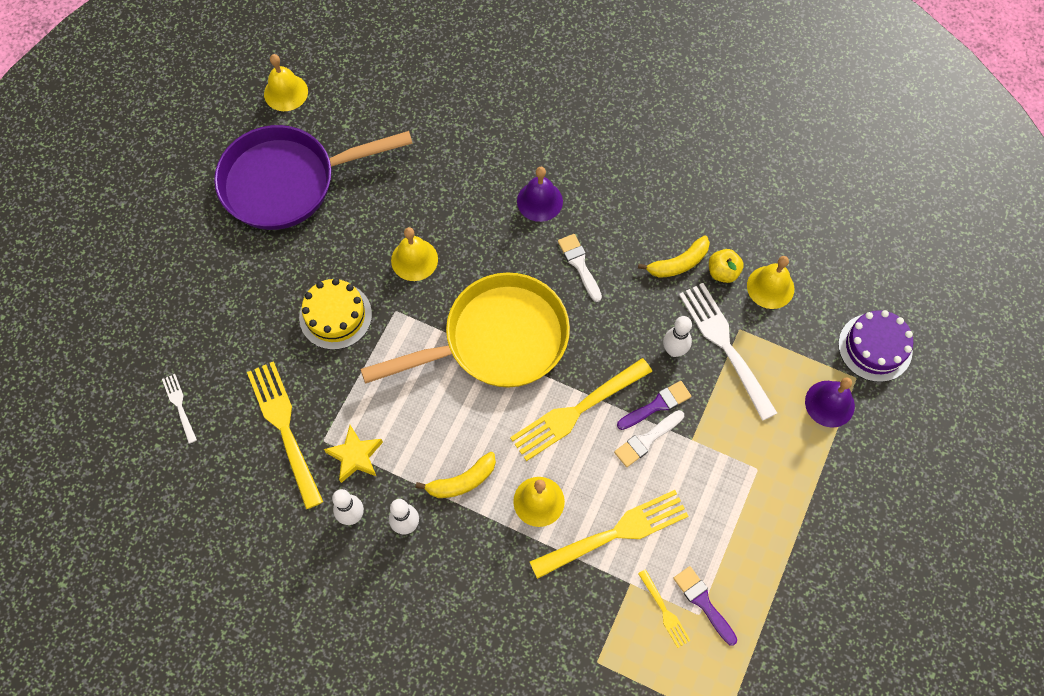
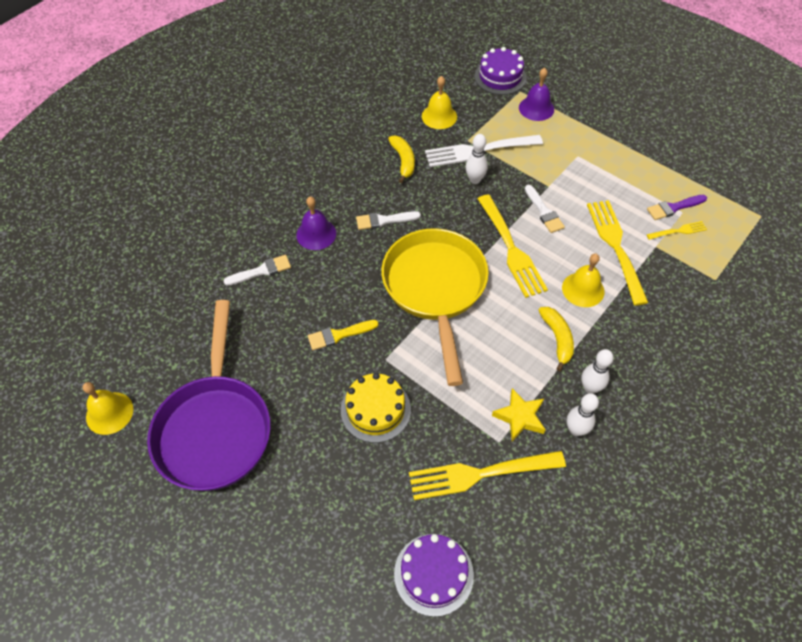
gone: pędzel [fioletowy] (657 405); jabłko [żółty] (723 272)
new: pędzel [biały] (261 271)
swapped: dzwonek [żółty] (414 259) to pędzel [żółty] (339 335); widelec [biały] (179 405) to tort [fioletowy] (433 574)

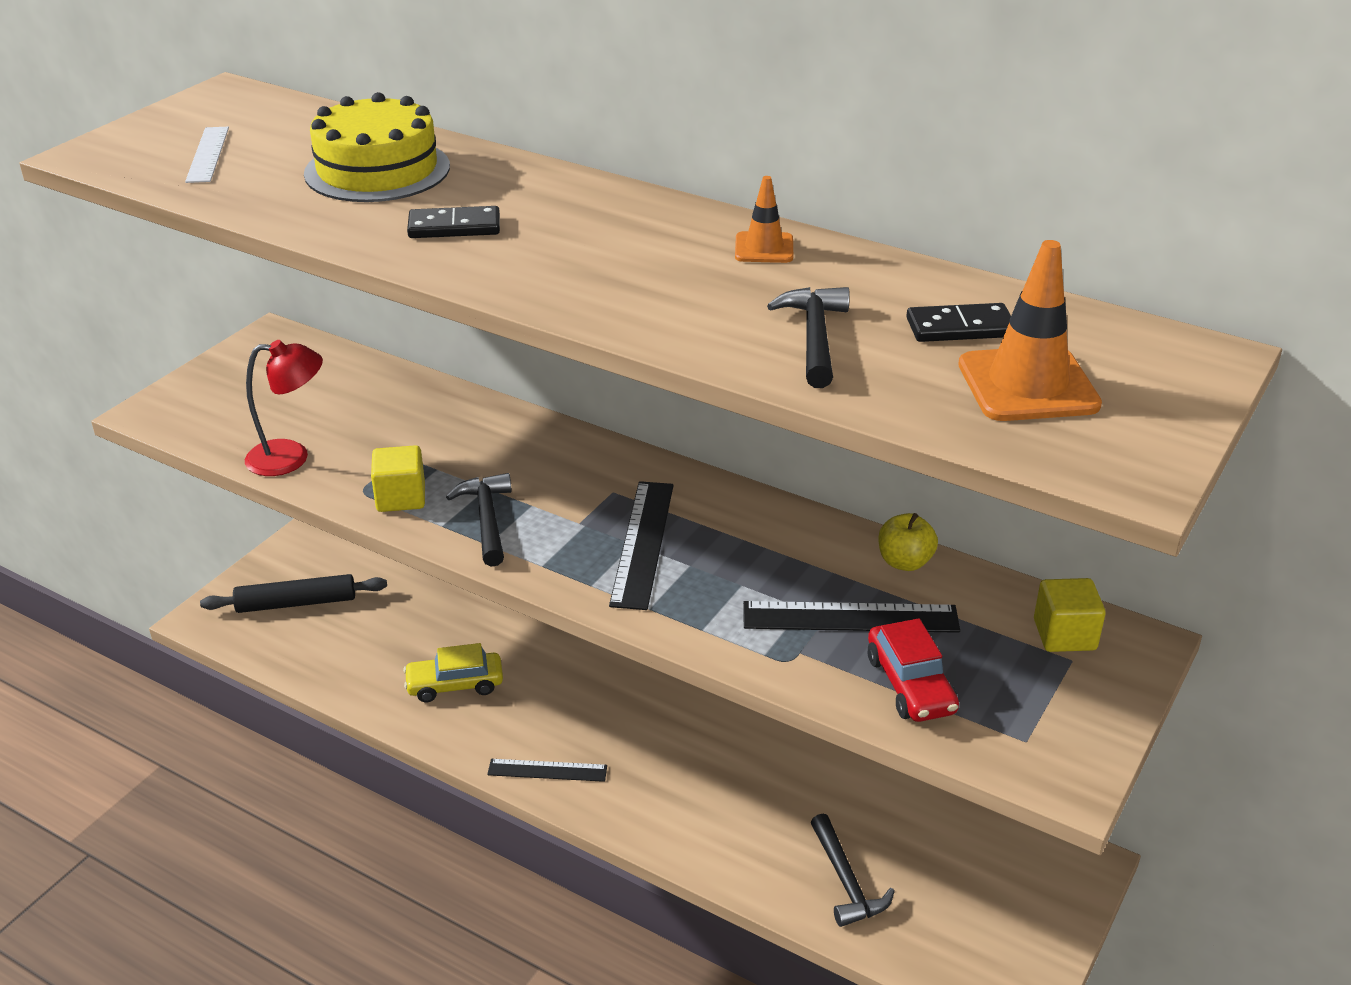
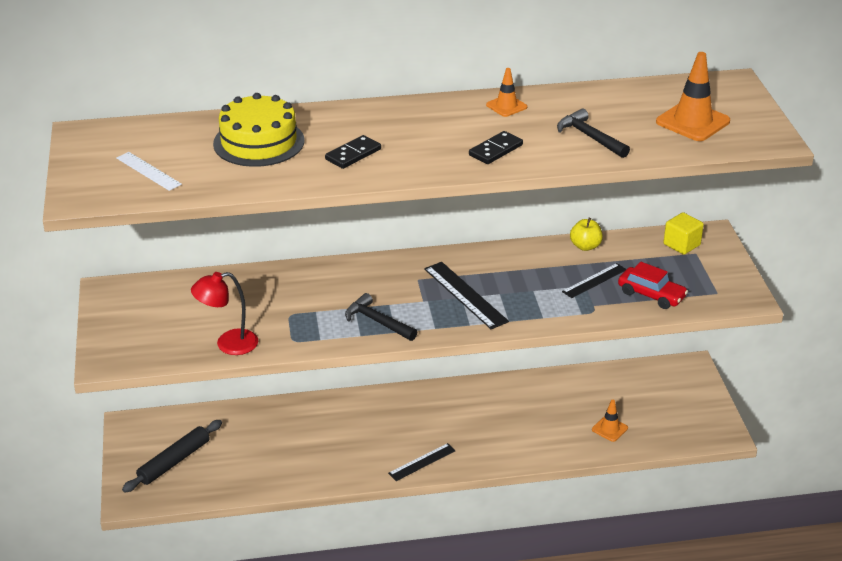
gone: sześcian [żółty] (401 498); samochód [żółty] (455 685)
shifted: kostka domina [czarny] (960 327) to (495 150)
swapped: młotek [czarny] (846 881) to pachołek [pomarańczowy] (609 429)
rotated: lampka [czerwony] (291 458) = (228 344) 150 degrees counterclockwise
scaled: linijka [czarny] (850 617) = (594 280) x0.65

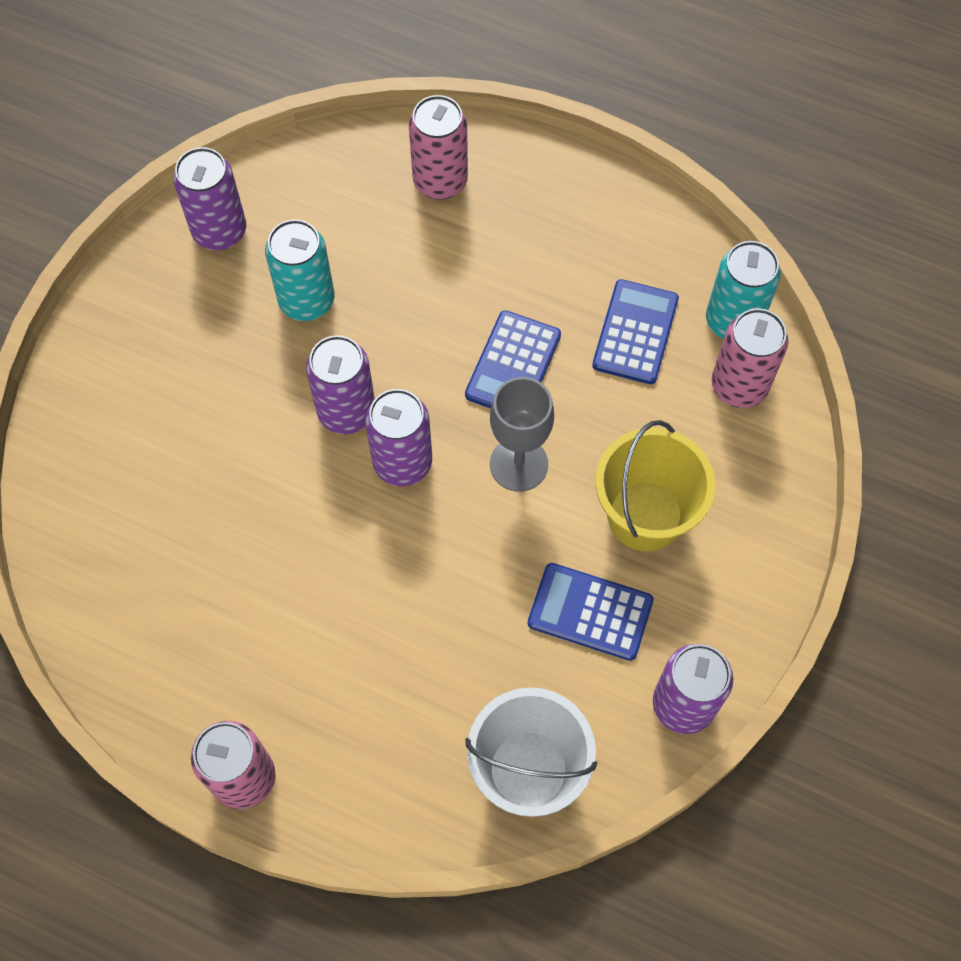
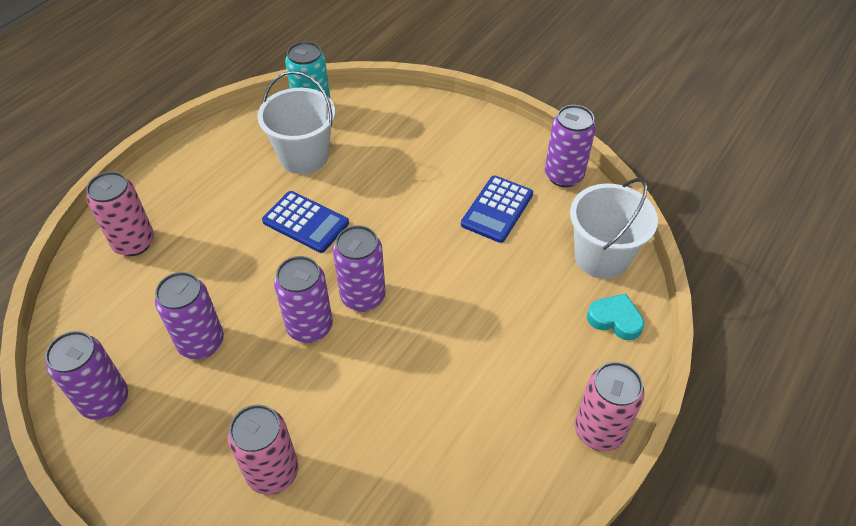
gone: kielich [szary] (518 464); wiadro [żółty] (645 515)
new: serce [turkusowy] (615 319)
shifted: puszka [różowy] (739 386) to (272 472)
swapped: kalkulator [niebieski] (635 332) to wiadro [biały] (304 156)
repainted: puszka [turkusowy] (306 300) to puszka [fioletowy] (201 342)

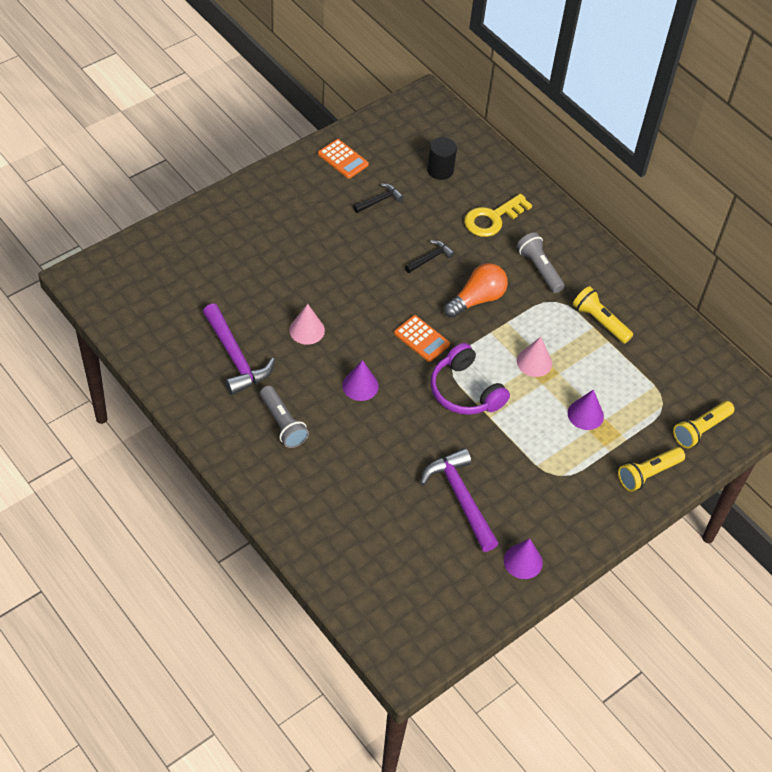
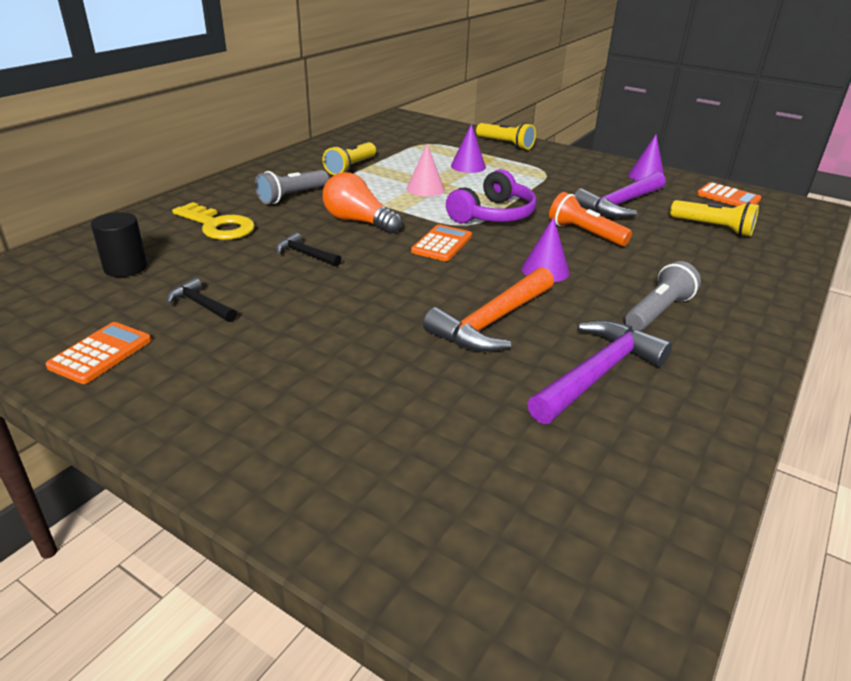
new: latarka [pomarańczowy] (585 233); kalkulator [pomarańczowy] (728 197)
shifted: latarka [żółty] (700 429) to (713 228)
swapped: stożek [różowy] (307 330) to młotek [pomarańczowy] (492 321)

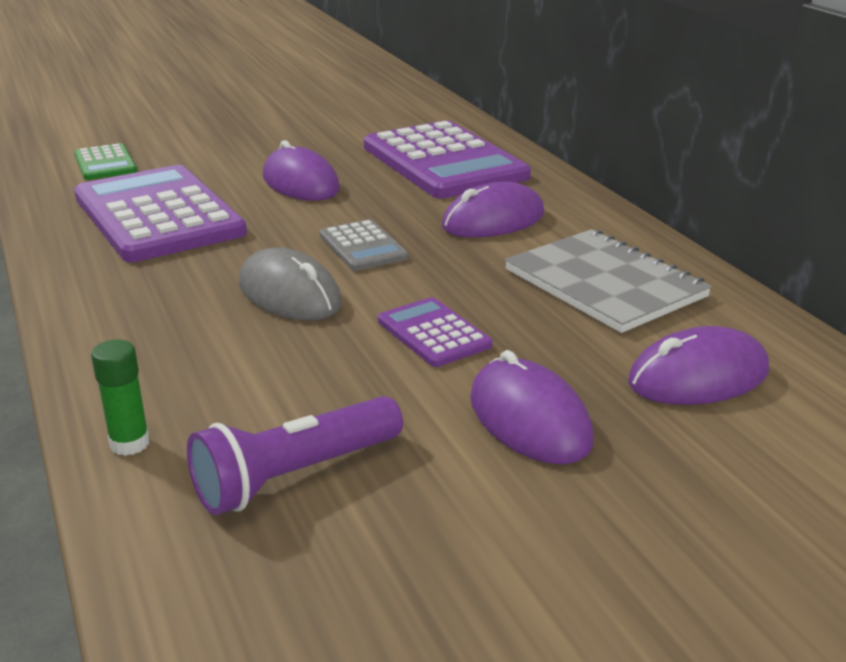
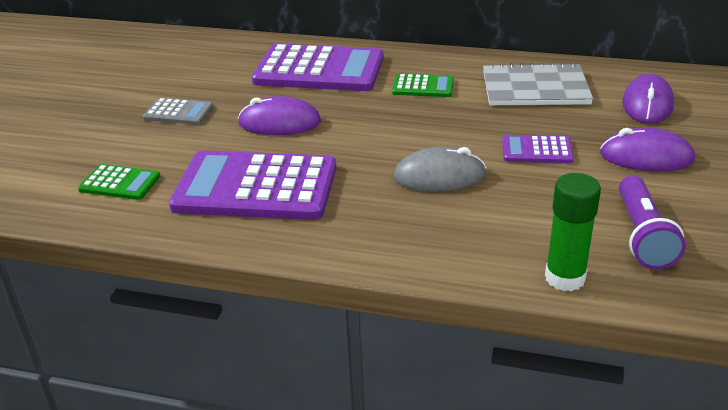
shifted: kalkulator [szary] (363 246) to (178 112)
swapped: myszka [fioletowy] (493 220) to kalkulator [zielony] (423 86)
scaled: klej w sztyfcie [zielony] (130 443) = (565 278) x1.58

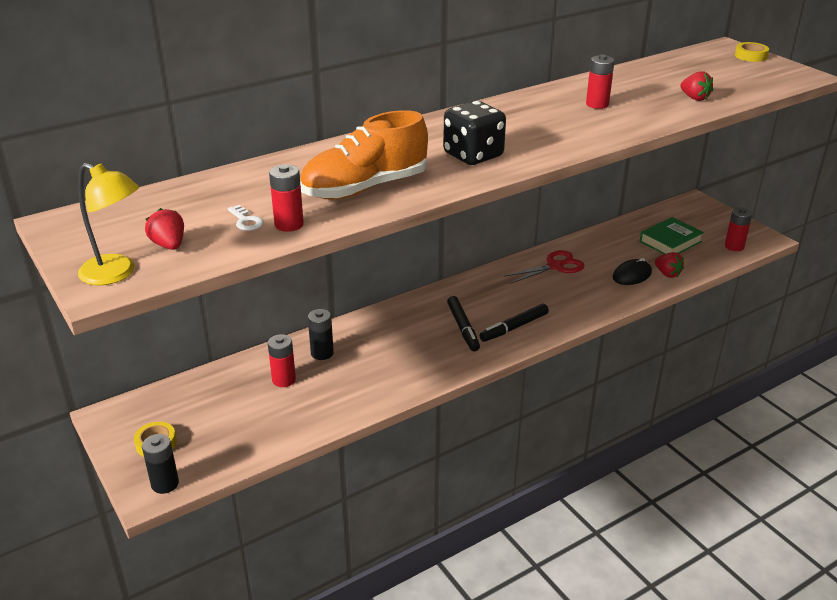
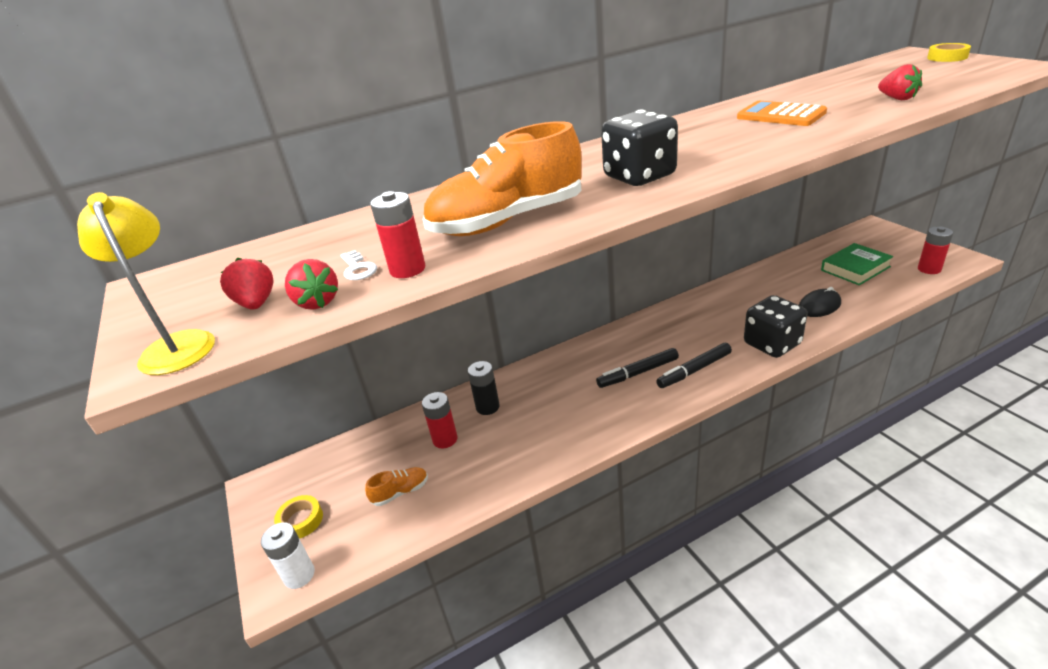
gone: nożyczki [czerwony] (555 266)
new: but [pomarańczowy] (400 492); kostka do gry [czarny] (772 344)
shifted: truskawka [czerwony] (667 274) to (317 302)
swapped: bateria [czerwony] (597 104) to kalkulator [pomarańczowy] (780 115)
repainted: bateria [czarny] (165 484) to bateria [biały] (299 575)
rotated: lampka [żółty] (116 274) = (177 345) 150 degrees counterclockwise; flamaster [czarny] (463 328) = (638 373) 75 degrees clockwise

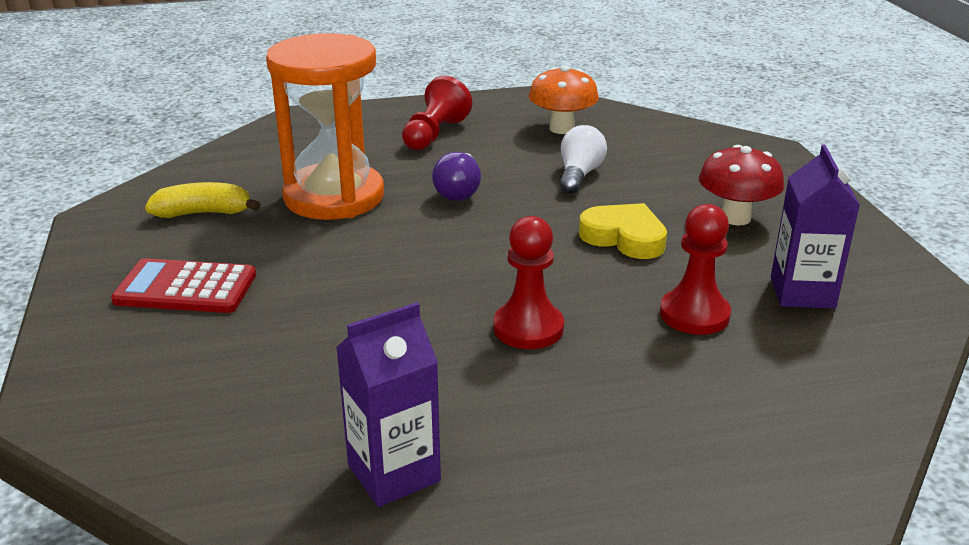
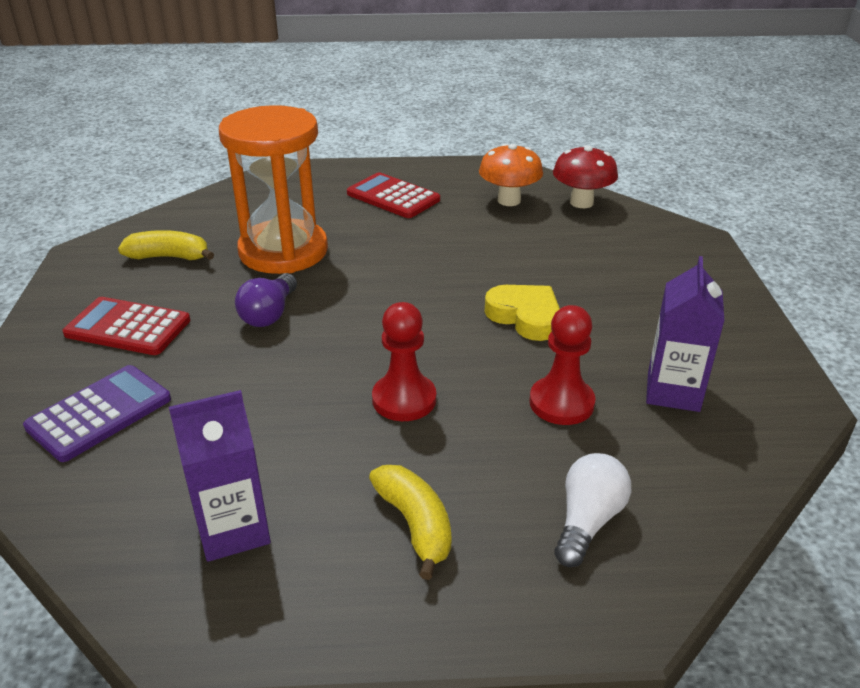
new: kalkulator [fioletowy] (99 413); banan [żółty] (415 524)
shifted: żarówka [fioletowy] (459 191) to (269 314); grzyb [czerwony] (735 218) to (581 202); żarówka [biały] (579 175) to (587 521)
swapped: pionek [czerwony] (435 134) to kalkulator [czerwony] (393 197)

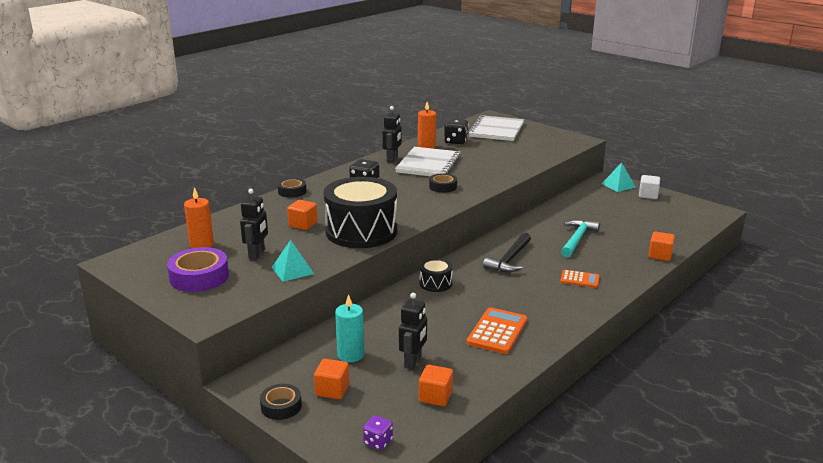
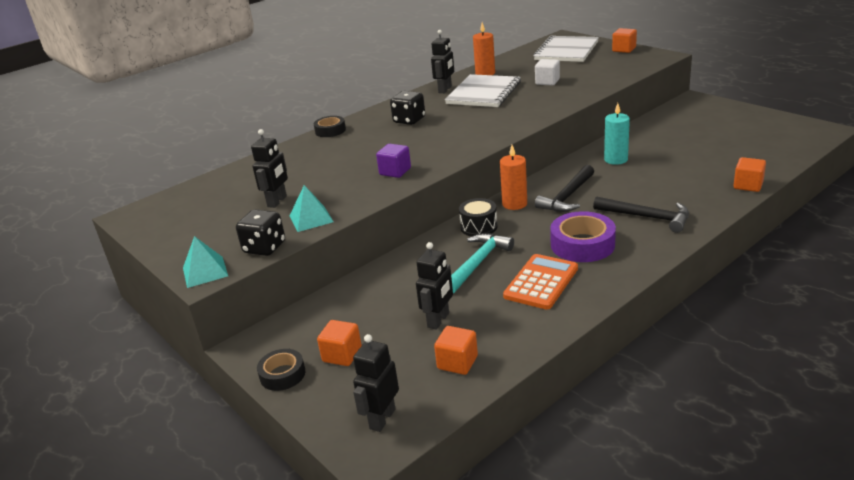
gone: taśma klejąca [czarny] (443 187)
shifted: piramida [turkusowy] (618 185) to (205 272); kostka do gry [czarny] (456 141) to (264 248); młotek [turkusowy] (577 239) to (478 263); świeca [pomarańczowy] (201 244) to (514 204); sześcian [biały] (648 195) to (547 82); taśma klejąca [fioletowy] (199 277) to (582 244); świeca [turkusowy] (350 355) to (616 159); sześcian [pomarańczowy] (303 224) to (624 49)
swapped: kostka do gry [fioletowy] (378 442) to robot [czarny] (382 419); bęben [czarny] (361 231) to sześcian [fioletowy] (395 171); kalkulator [pomarańczowy] (579 279) to młotek [czarny] (647 217)

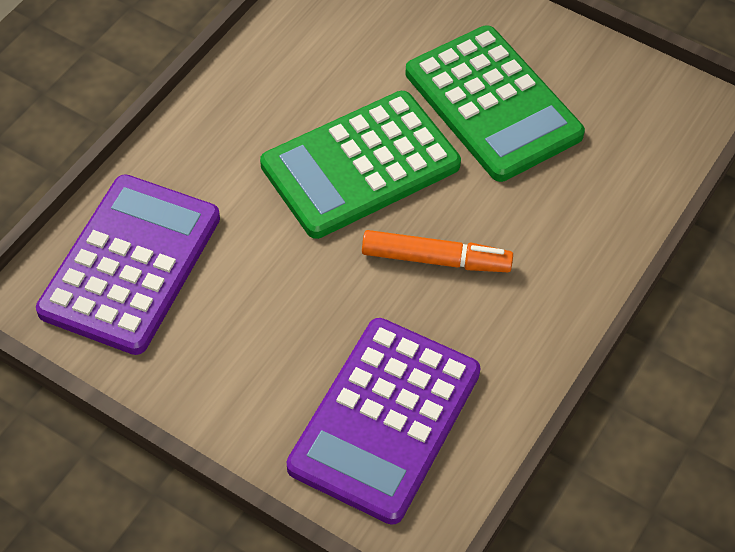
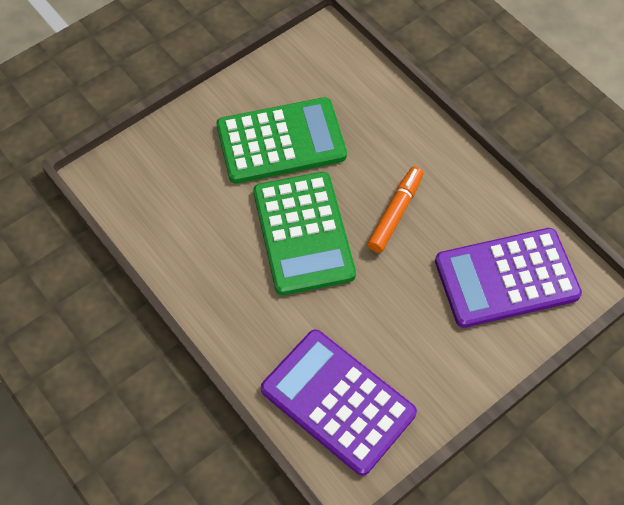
rotated: kalkulator [fioletowy] (385 419) = (506 278) 120 degrees clockwise

